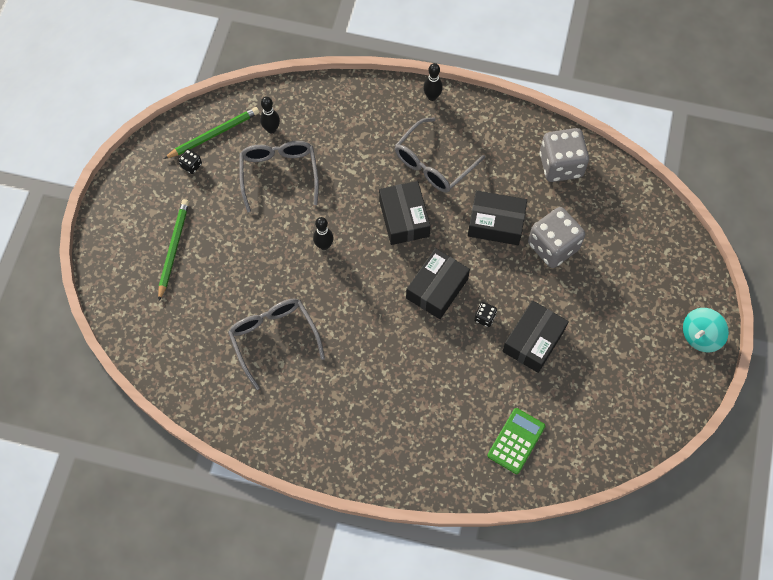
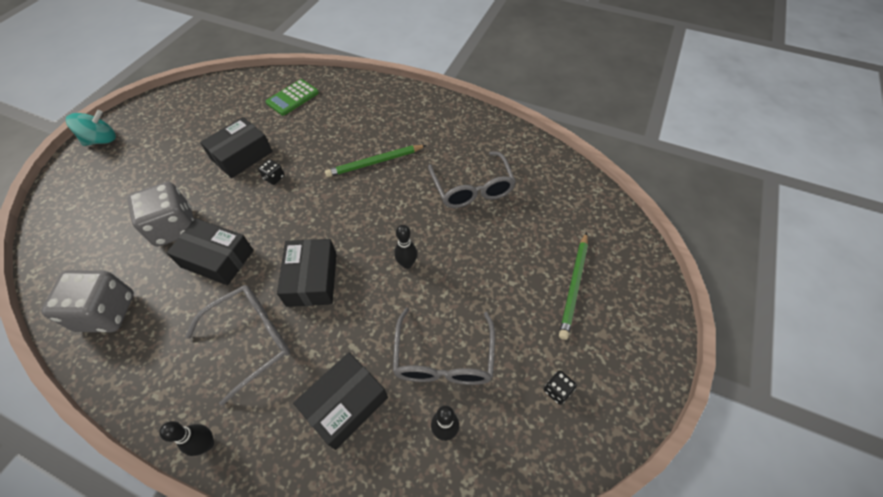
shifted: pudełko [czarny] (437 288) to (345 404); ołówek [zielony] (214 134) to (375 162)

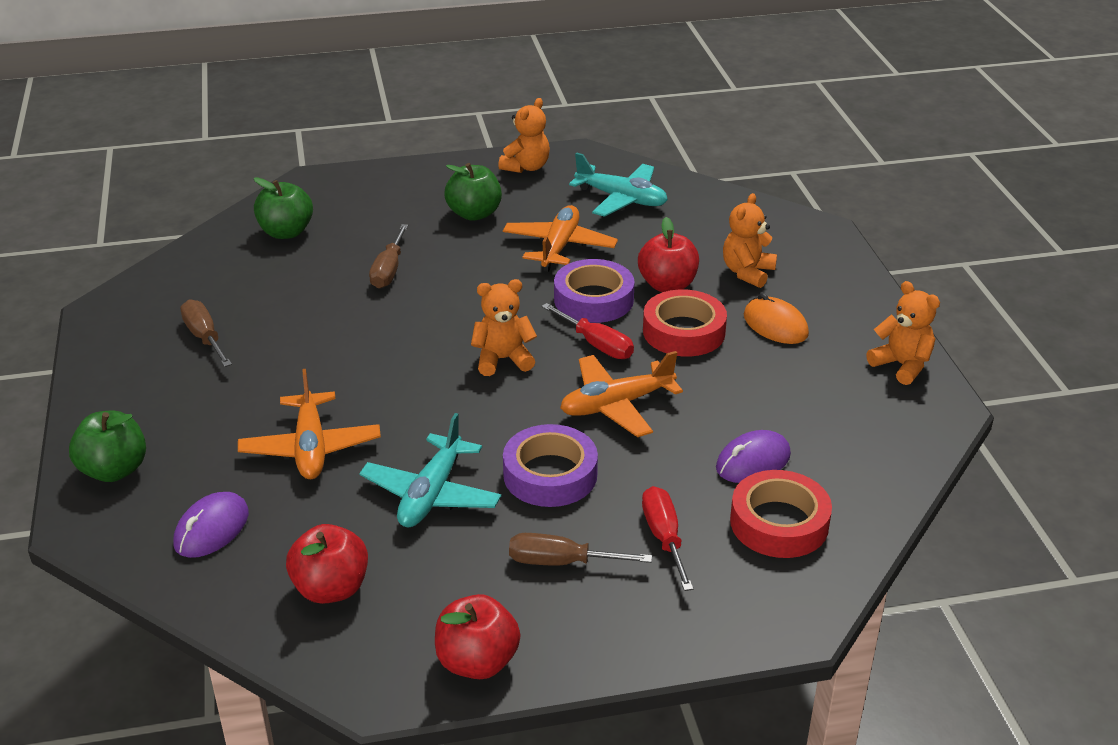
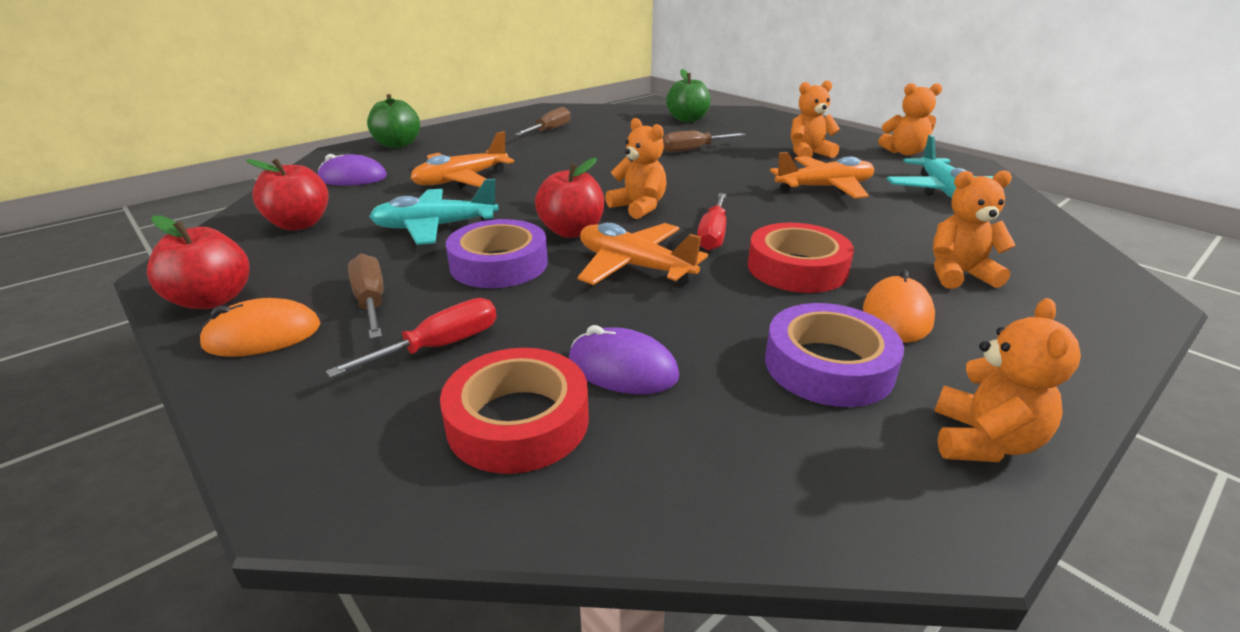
new: myszka [pomarańczowy] (263 335)
shifted: jabłko [czerwony] (667 285) to (571 231); taśma klejąca [fioletowy] (593 299) to (828 366)
swapped: jabłko [zielony] (474 214) to miś [pomarańczowy] (808 154)

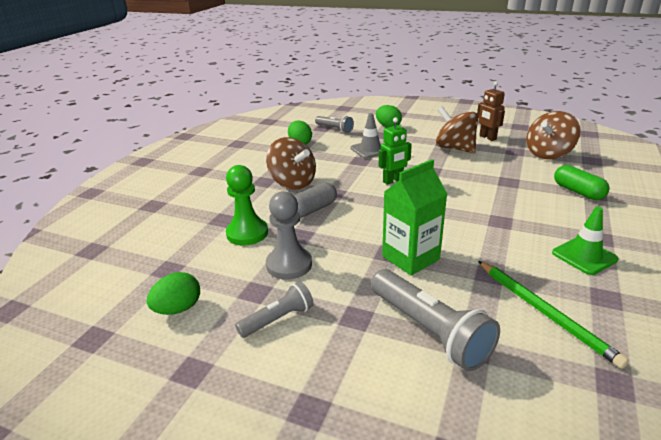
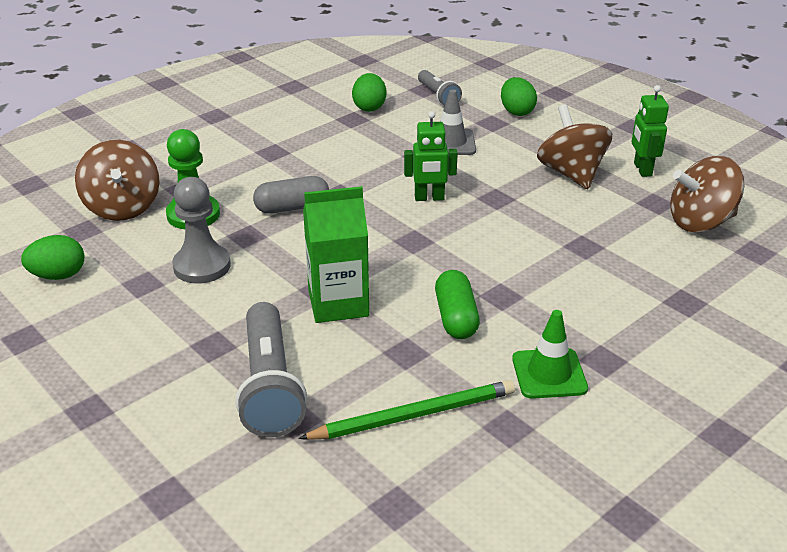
gone: latarka [szary] (278 319)
shifted: bączek [brązowy] (292 183) to (123 207); kapsułka [zielony] (578 192) to (456 317)
repainted: robot [brązowy] (487 137) to robot [zielony] (642 169)
rotated: ołówek [zielony] (544 312) = (414 415) 105 degrees counterclockwise

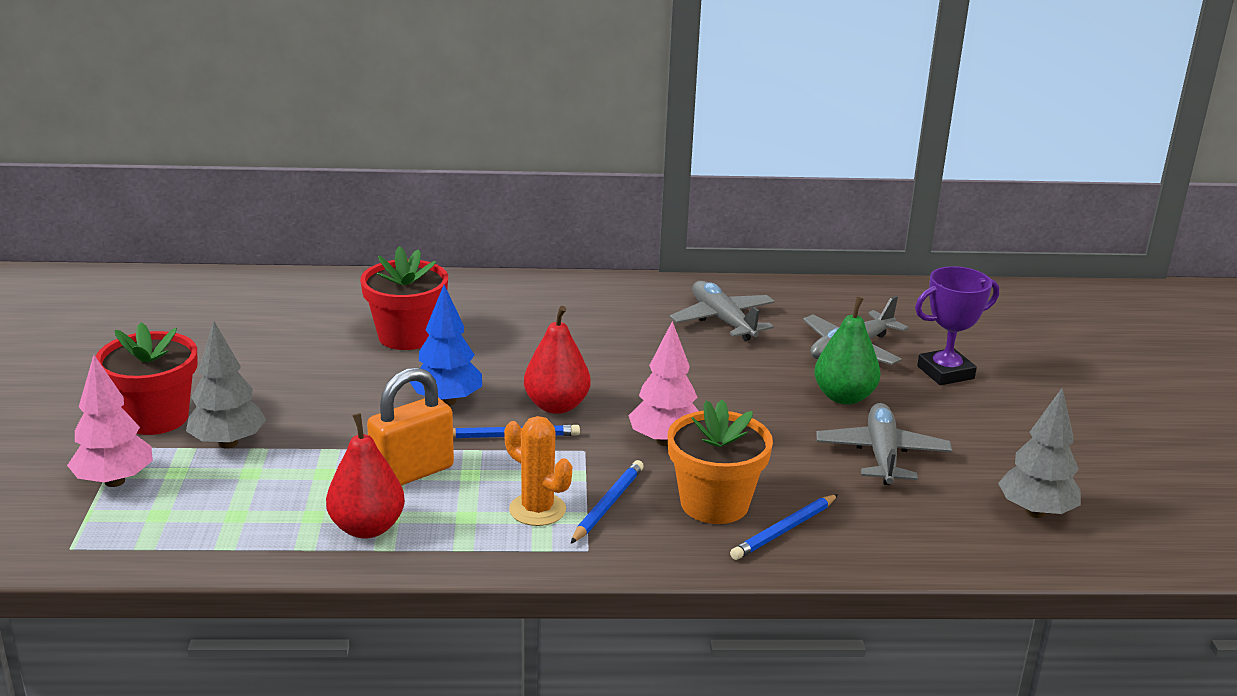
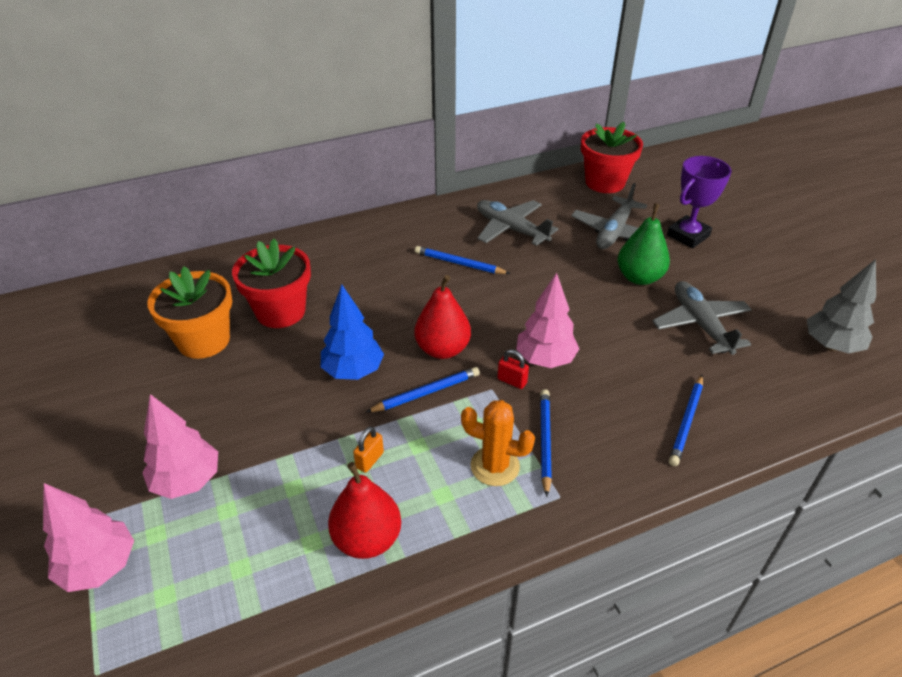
new: ołówek [niebieski] (459 263); kłódka [czerwony] (512 381)
shifted: doniczka [pomarańczowy] (714 504) to (204 340); doniczka [czerwony] (155 418) to (605 182)
repainted: drzewko [szary] (228 443) to drzewko [różowy] (187 481)
scaled: kłódka [pomarańczowy] (412 473) = (369 460) x0.45

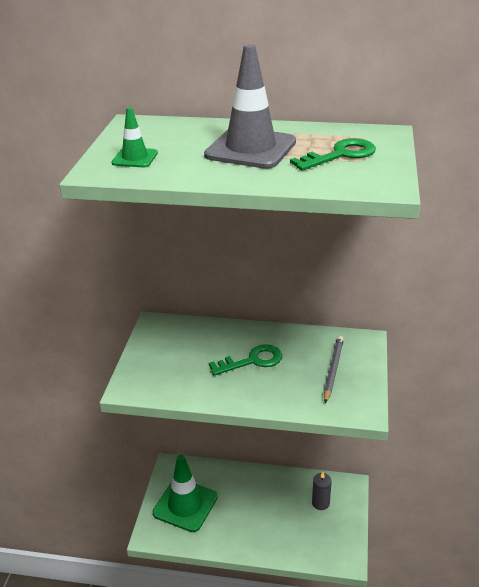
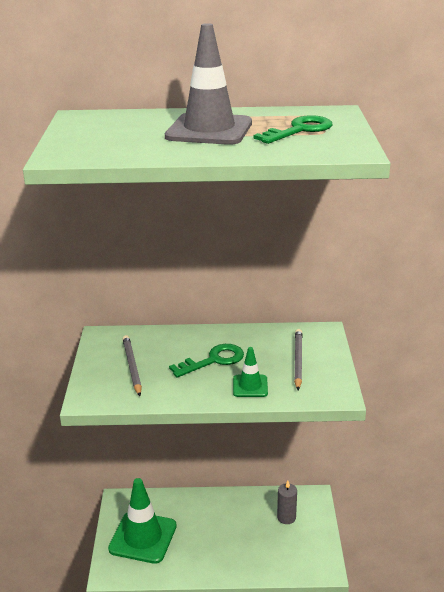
new: ołówek [szary] (132 367)
shifted: pachołek [zielony] (135 158) to (250 386)

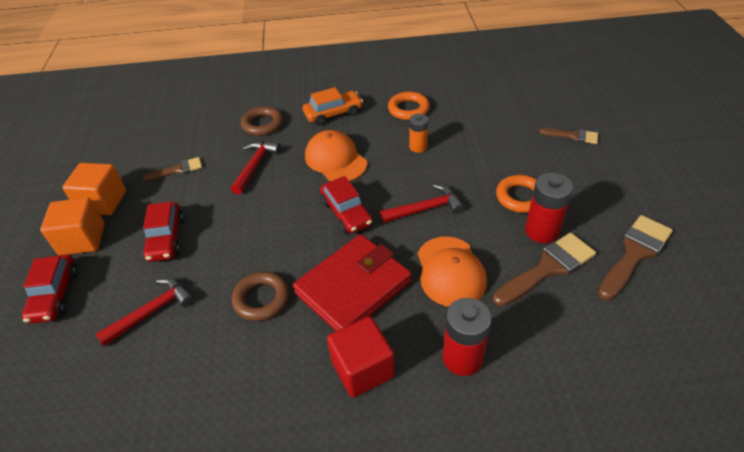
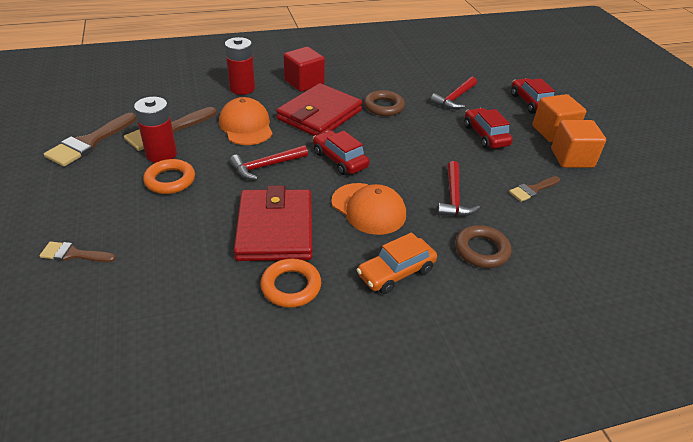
swapped: bateria [pomarańczowy] (418 147) to portfel [czerwony] (275 229)

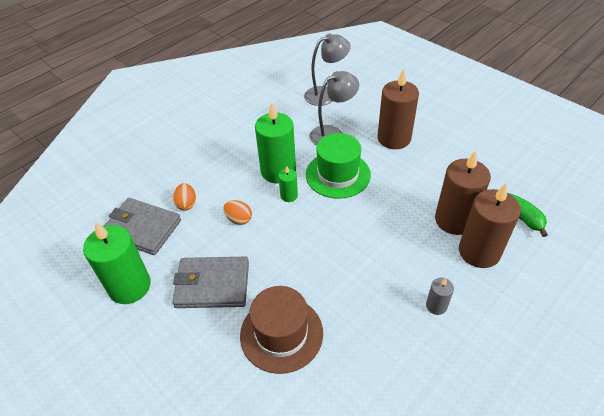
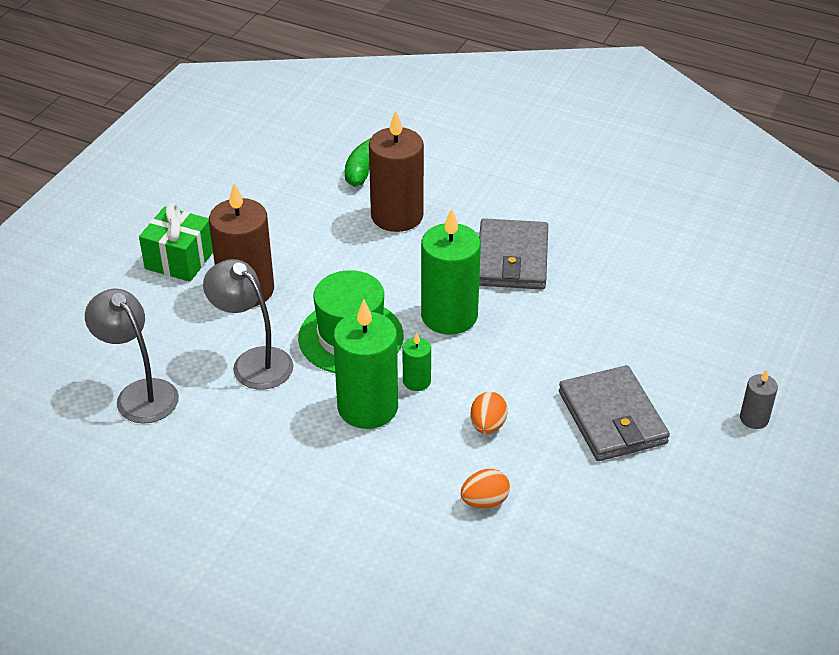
gone: kapelusz [brązowy] (281 334); świeca [brązowy] (479 252)
new: prezent [zielony] (179 260)
shifted: świeca [zielony] (130 286) to (449 316); portfel [szary] (142 228) to (512 259); świeca [szary] (436 306) to (754 418)

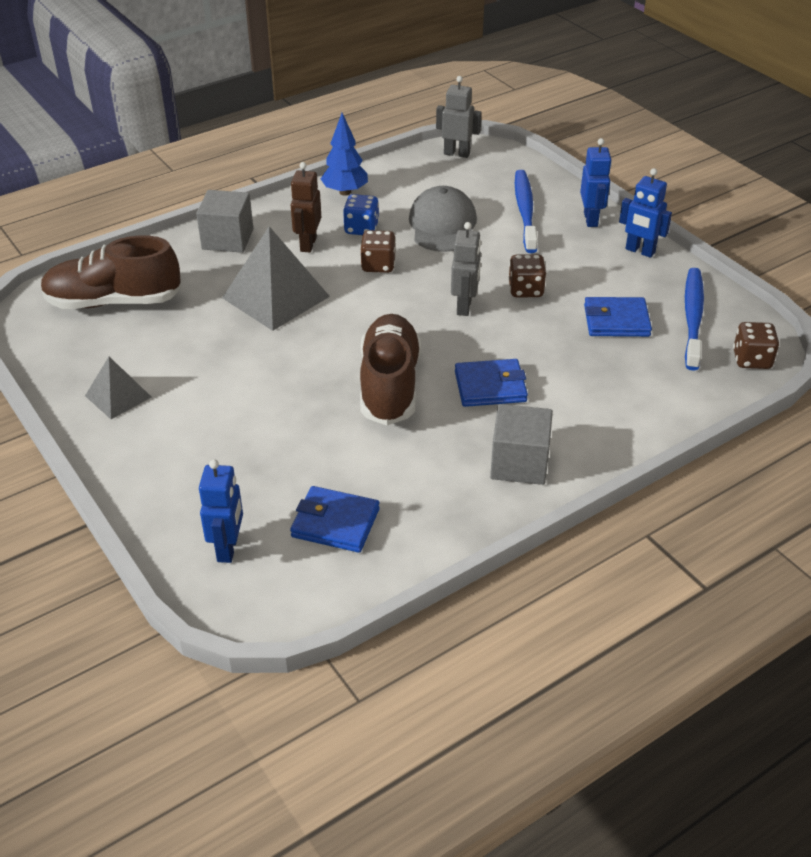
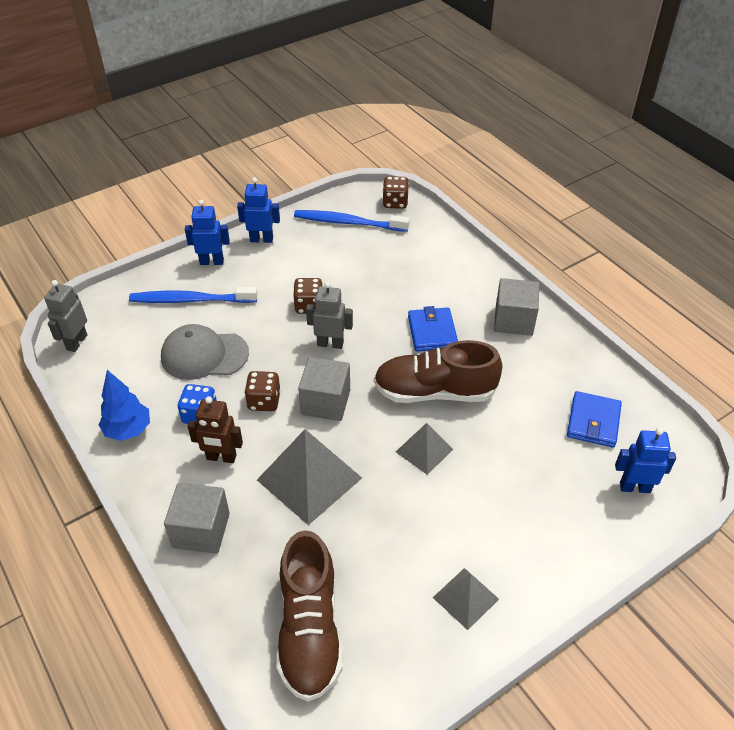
gone: portfel [niebieski] (616 321)
new: sześcian [szary] (325 402); piramida [szary] (424 450)
rotated: robot [niebieski] (640 251) = (261 239) 120 degrees counterclockwise

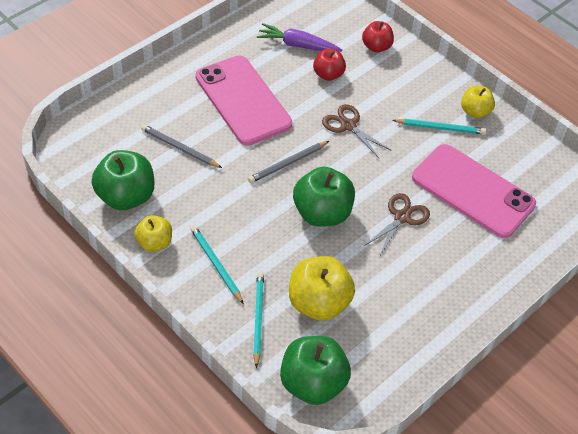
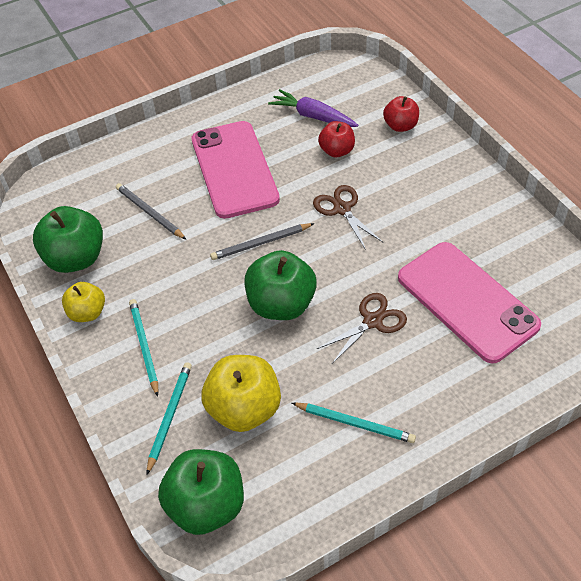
gone: jabłko [żółty] (475 111)
shifted: ołówek [turkusowy] (440 128) to (355 423)

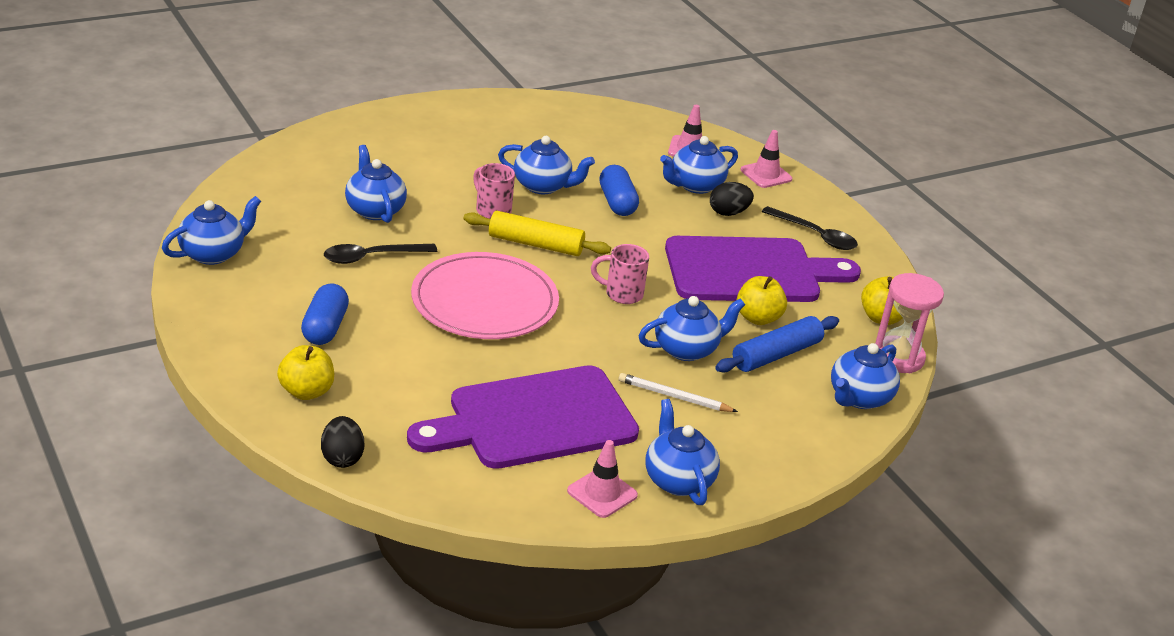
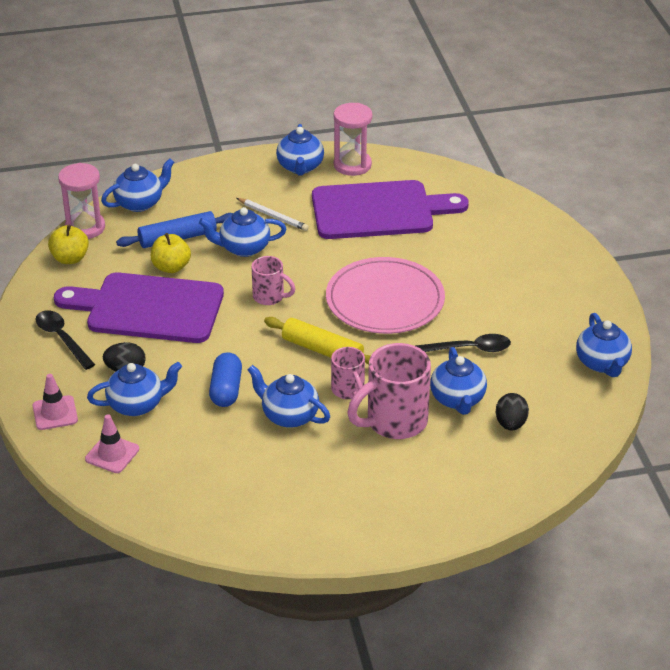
gone: jabłko [żółty] (306 391); kapsułka [niebieski] (325 328)
new: kubek [różowy] (394 422)
shifted: jajko [czarny] (342 458) to (510 424)
swapped: pachołek [różowy] (602 493) to klepsydra [różowy] (352 165)
rotated: imbryk [niebieski] (213 254) = (602 363) 75 degrees counterclockwise

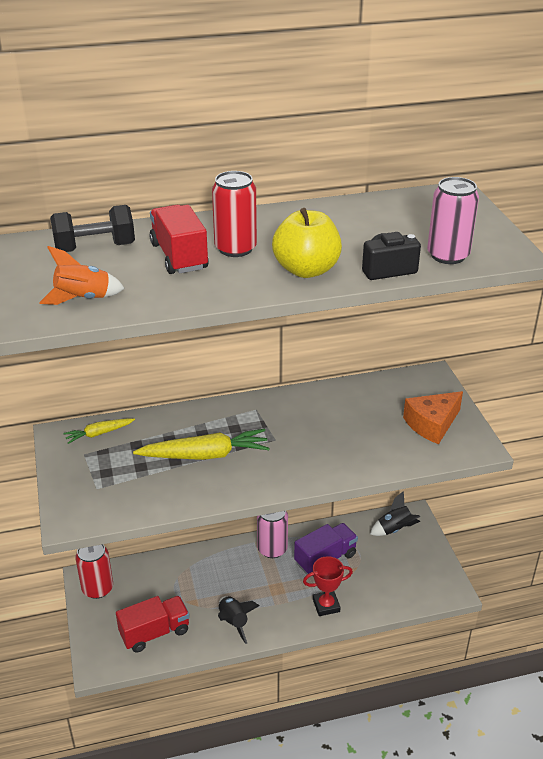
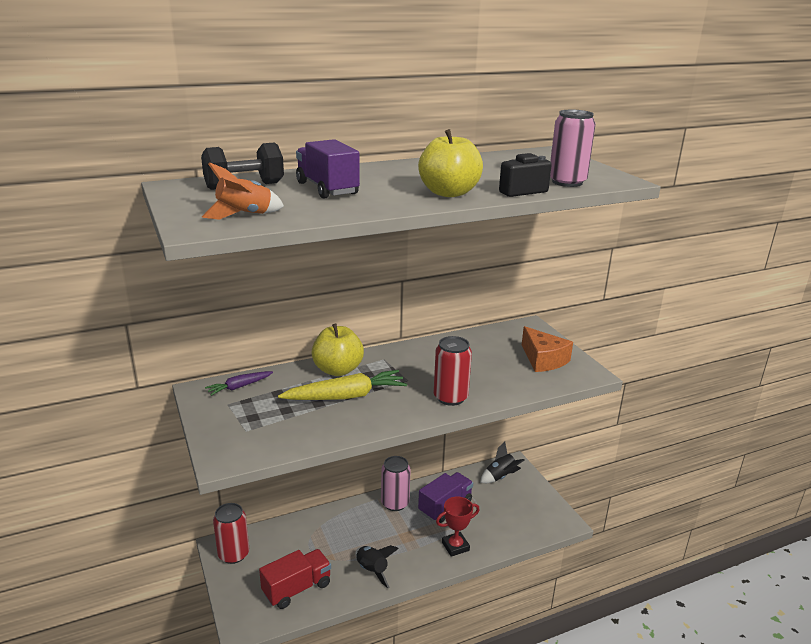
new: jabłko [żółty] (338 370)
shifted: puszka [czerwony] (235 248) to (450 397)
repainted: marchewka [żółty] (99 433) to marchewka [fioletowy] (239 387); ciężarówka [czerwony] (179 256) to ciężarówka [fioletowy] (327 188)
rotated: ser [pomarańczowy] (432 424) = (543 359) 75 degrees counterclockwise

